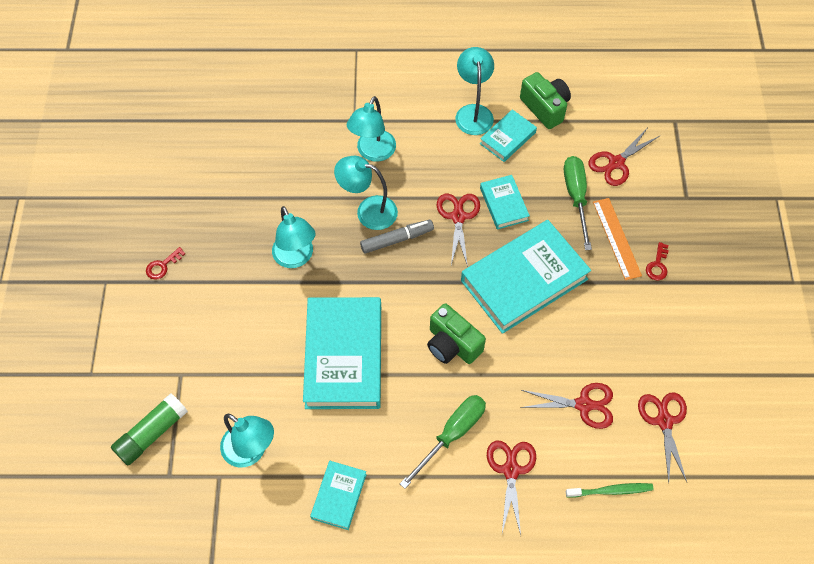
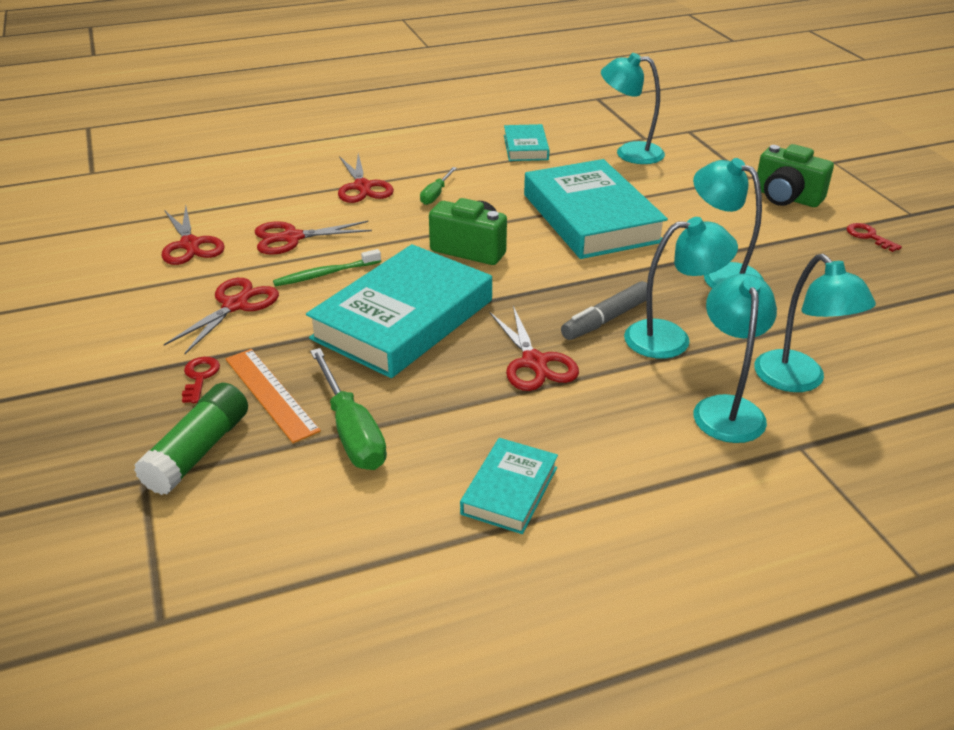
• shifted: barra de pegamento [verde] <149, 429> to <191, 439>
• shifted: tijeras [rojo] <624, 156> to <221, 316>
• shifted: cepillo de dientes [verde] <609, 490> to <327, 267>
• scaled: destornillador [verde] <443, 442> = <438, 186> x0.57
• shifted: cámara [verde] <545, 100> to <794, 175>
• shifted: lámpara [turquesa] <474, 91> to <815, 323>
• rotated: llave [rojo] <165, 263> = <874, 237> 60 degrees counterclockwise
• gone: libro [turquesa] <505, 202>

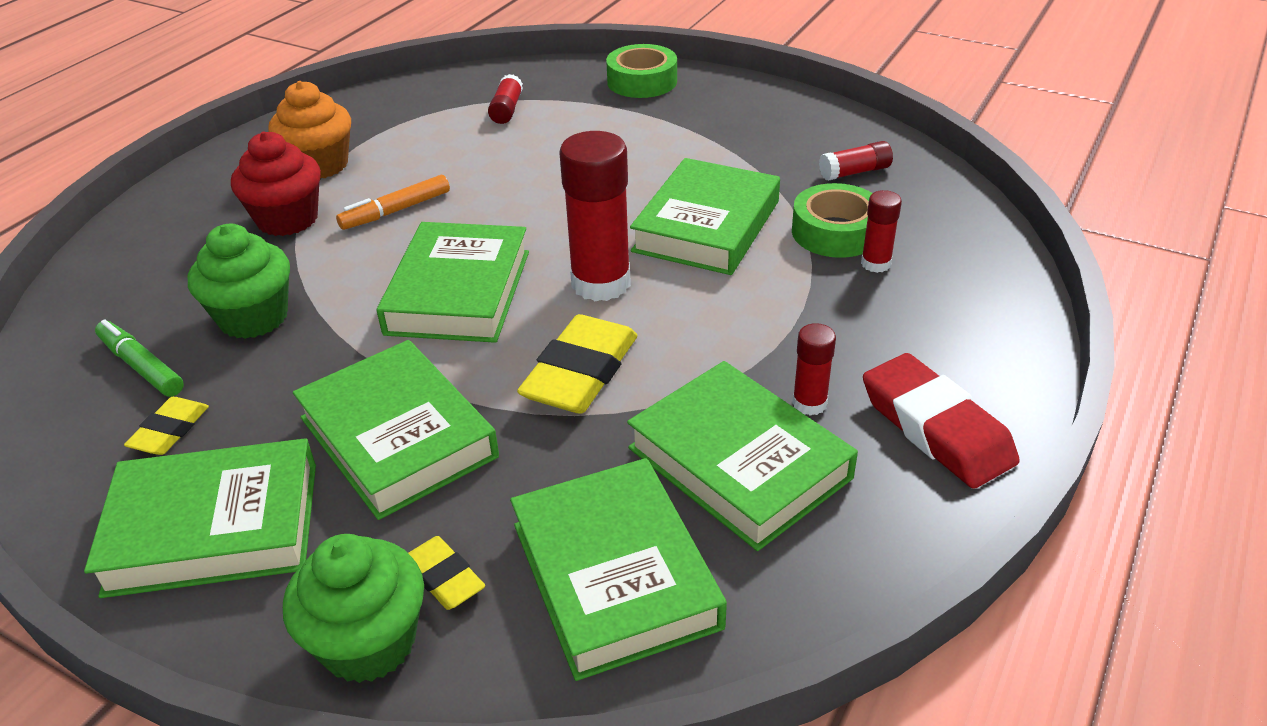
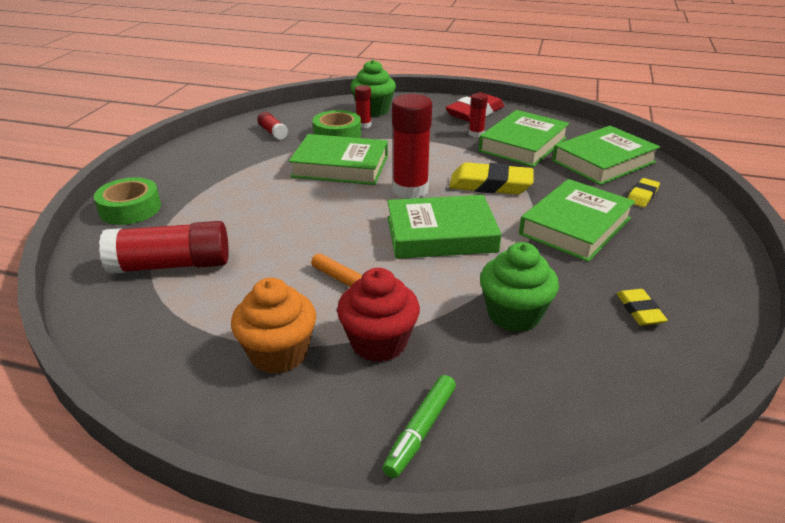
• scaled: barra de pegamento [rojo] <505, 99> = <164, 247> x1.99
• shifted: magdalena [verde] <353, 608> to <373, 88>
• shifted: rotulador [verde] <139, 358> to <419, 426>
• rotated: goma de borrar [amarillo] <166, 426> = <642, 307> 75 degrees clockwise
• gone: libro [verde] <200, 518>

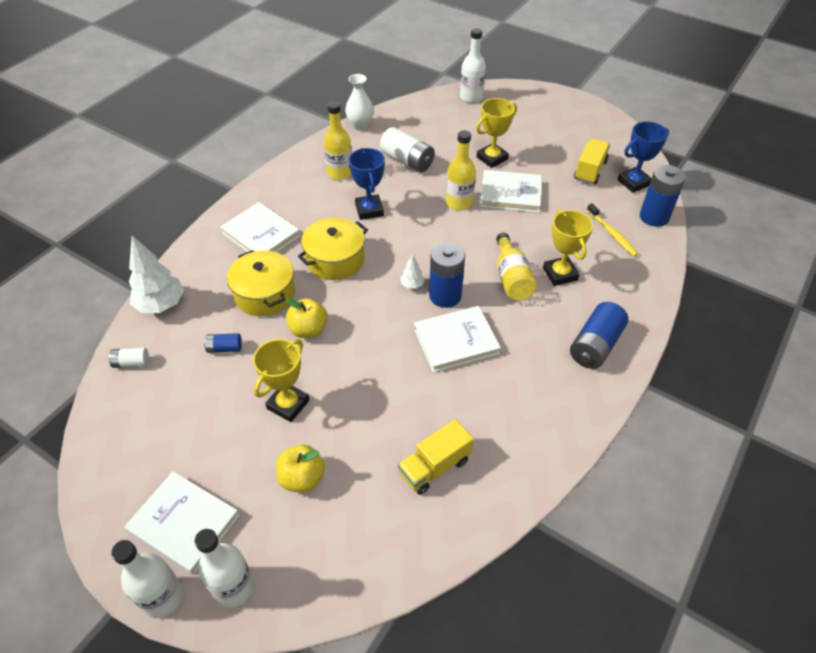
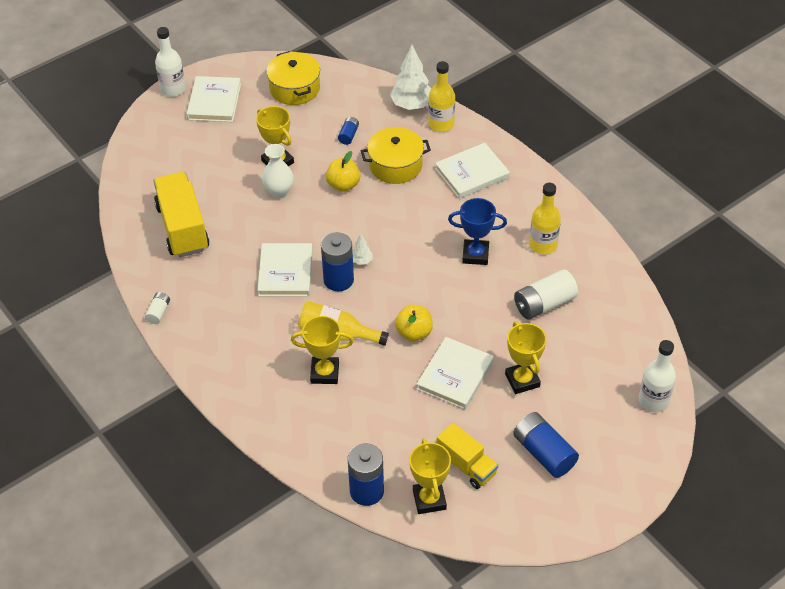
• shifted: pila [blanco] <129, 358> to <157, 308>
• scaled: camión [amarillo] <436, 457> = <181, 214> x1.62
• rotated: libro [blanco] <182, 523> = <214, 99> 45 degrees counterclockwise
• shifted: florero [blanco] <359, 102> to <277, 171>
• shifted: olla [amarillo] <333, 249> to <293, 78>
• shifted: manzana [amarillo] <300, 469> to <414, 323>
• repainted: trofeo [azul] <643, 157> to trofeo [amarillo] <430, 476>
• shifted: botella [amarillo] <461, 170> to <441, 96>
• shifted: pila [azul] <599, 335> to <546, 445>
• gone: botella [blanco] <224, 568>
• gone: cepillo de dientes [amarillo] <612, 230>

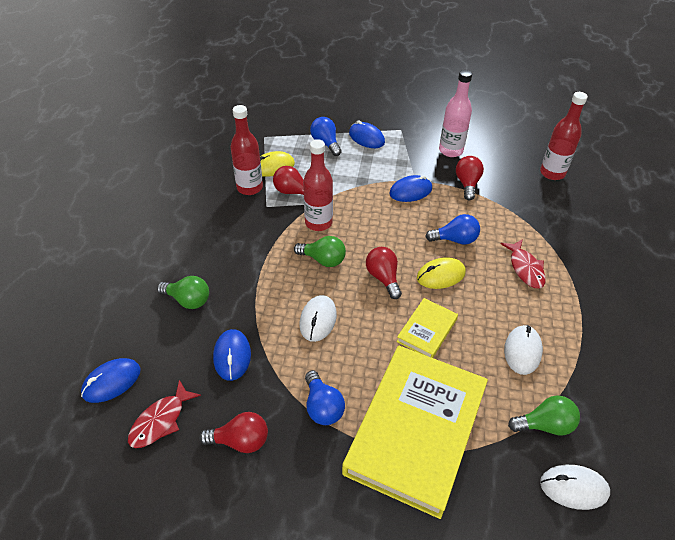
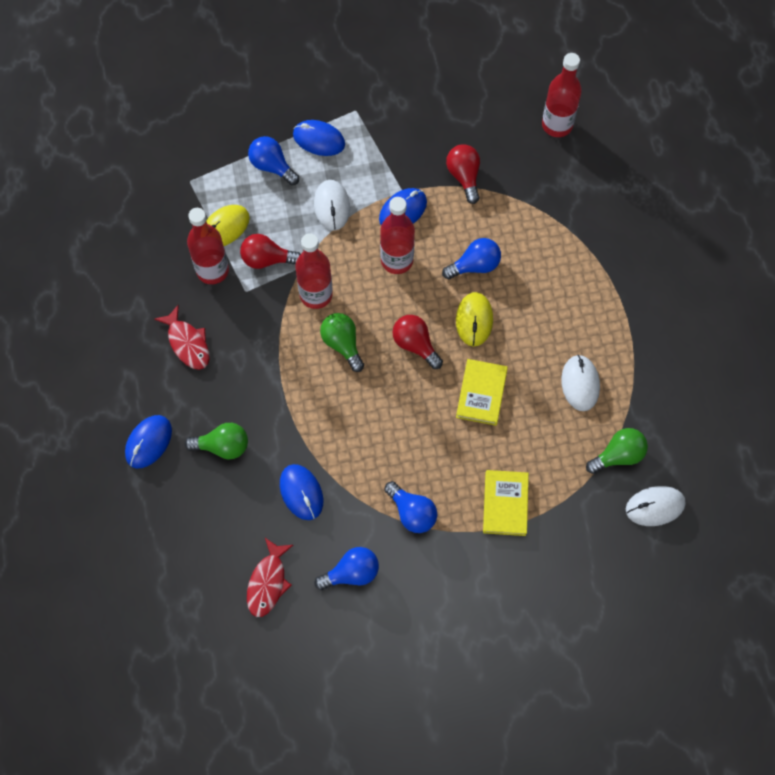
• shifted: ratón [azul] <111, 380> to <148, 441>
• shifted: pez [rojo] <523, 263> to <181, 337>
• shifted: ratón [blanco] <318, 318> to <332, 205>
• repainted: bombilla [rojo] <233, 432> to bombilla [azul] <346, 568>
• rotated: bombilla [verde] <320, 251> = <342, 342> 120 degrees counterclockwise
• new: botella [rojo] <397, 235>
• rotated: ratón [amarillo] <441, 273> = <474, 319> 45 degrees counterclockwise
• scaled: libro [amarillo] <415, 432> = <506, 503> x0.45
• gone: botella [rosa] <455, 113>

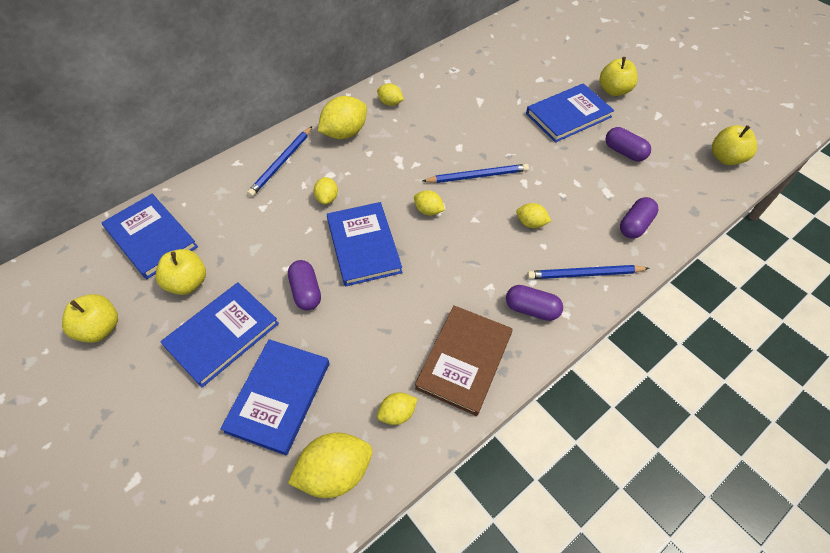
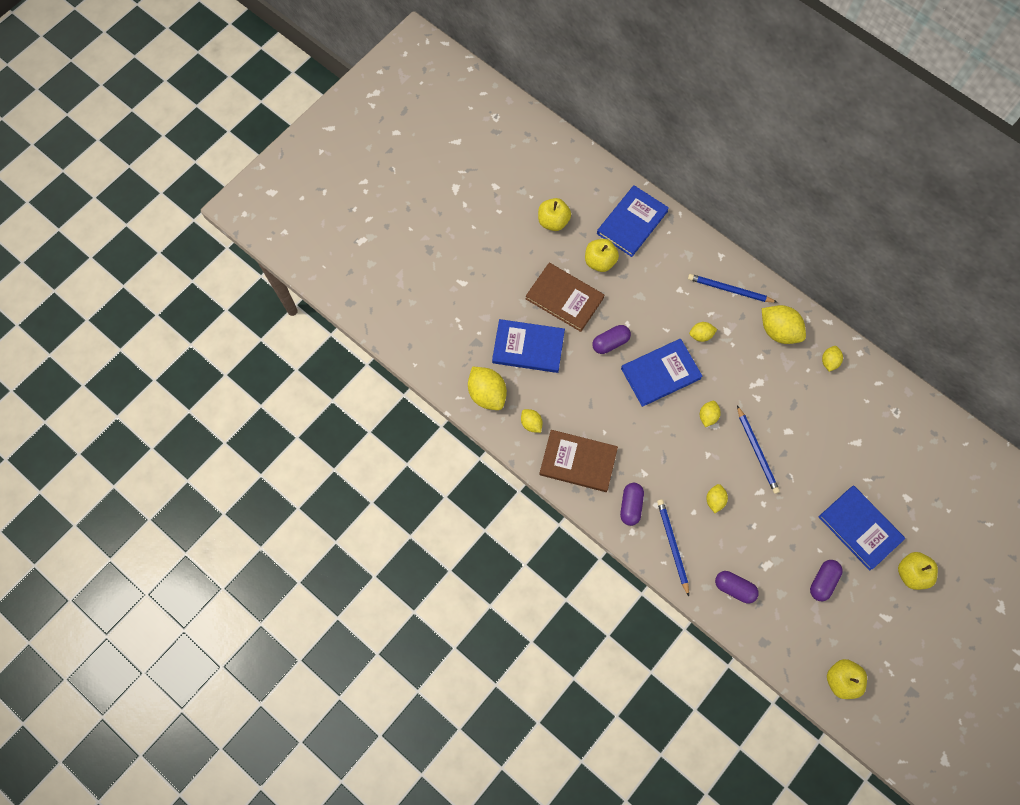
• repainted: libro [azul] <219, 334> to libro [marrón] <565, 297>

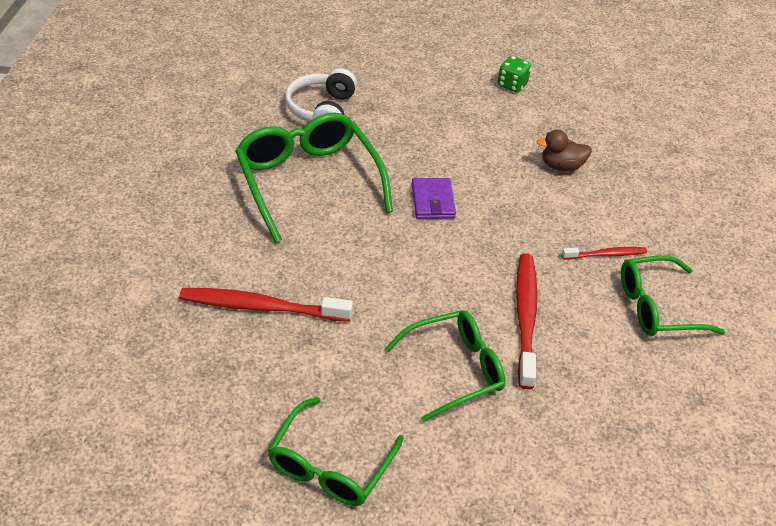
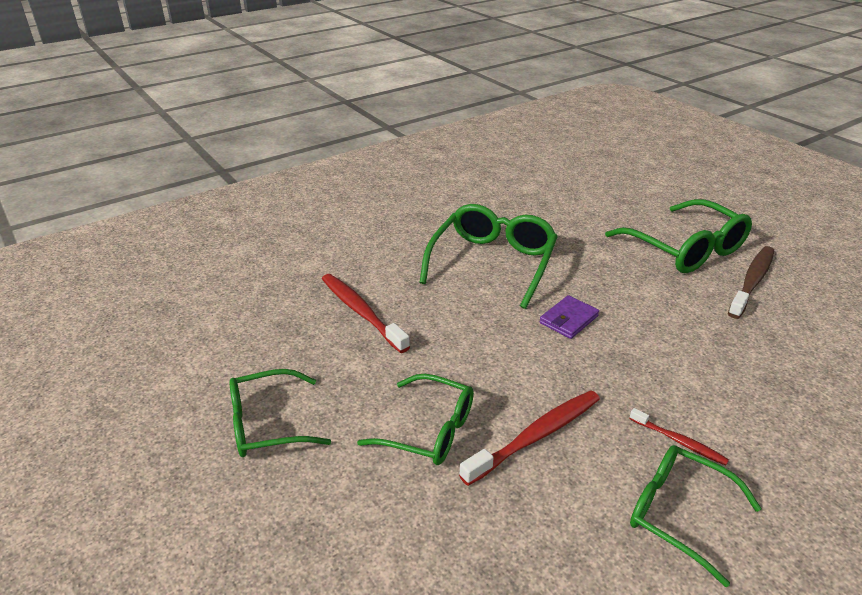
• new: gafas [verde] <678, 236>
• swapped: dado [verde] <514, 74> to cepillo de dientes [marrón] <751, 282>
• gone: auriculares [blanco] <321, 95>
• gone: pato [marrón] <564, 150>

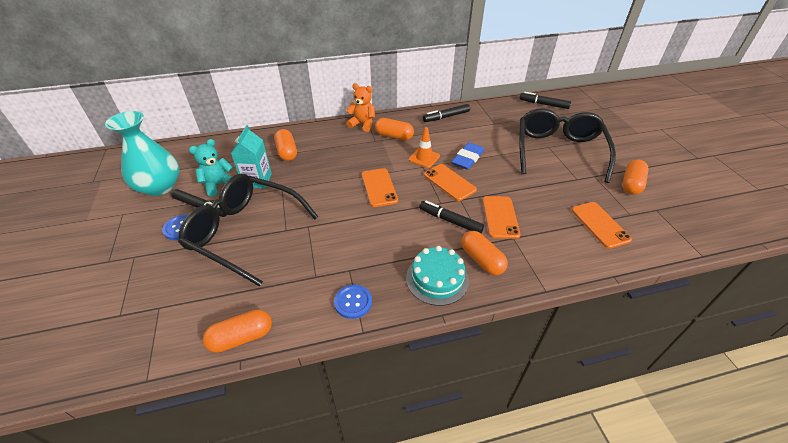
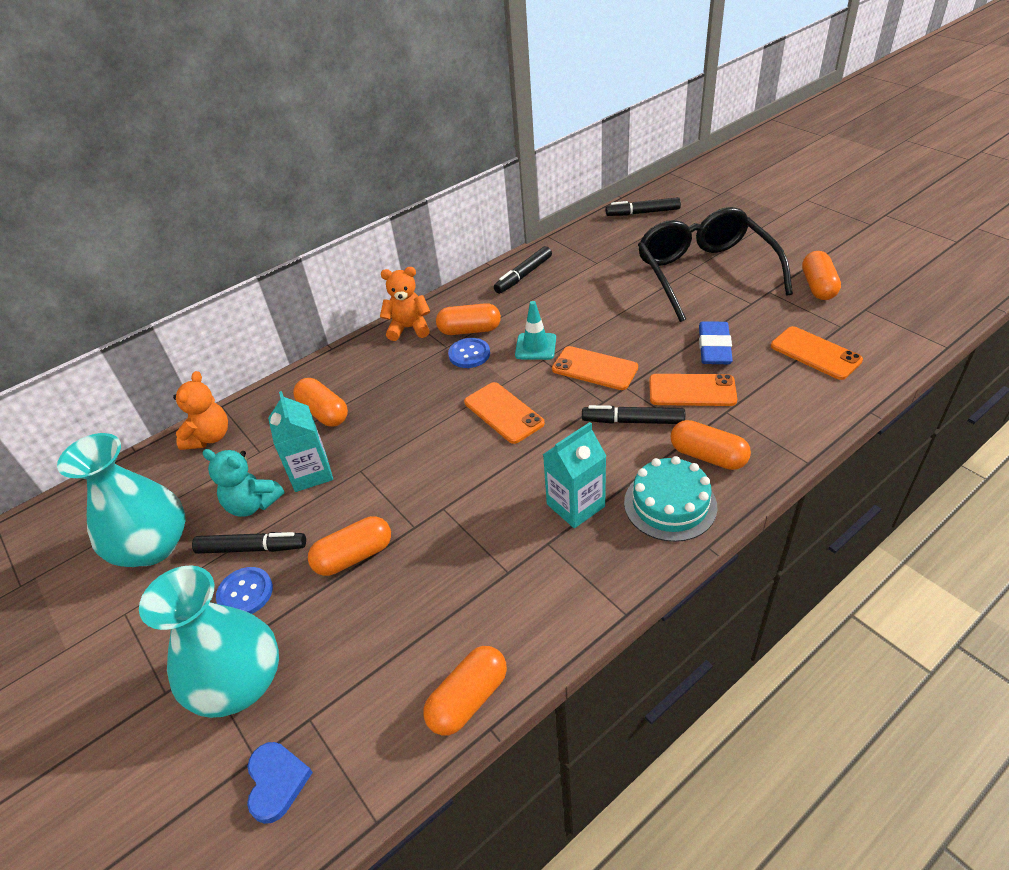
• new: florero [turquesa] <209, 641>
• new: osito [naranja] <200, 410>
• rotated: osito [turquesa] <211, 168> = <243, 483> 90 degrees counterclockwise
• new: corazón [azul] <280, 783>
• swapped: gafas [negro] <248, 230> to cápsula [naranja] <349, 546>
• shifted: botón [azul] <353, 301> to <469, 353>
• repainted: cono de tráfico [naranja] <424, 147> to cono de tráfico [turquesa] <535, 330>
• new: cartón de leche [turquesa] <574, 475>
• rotated: móvil [naranja] <501, 217> = <693, 390> 60 degrees counterclockwise
• shifted: goma de borrar [azul] <467, 156> to <716, 342>

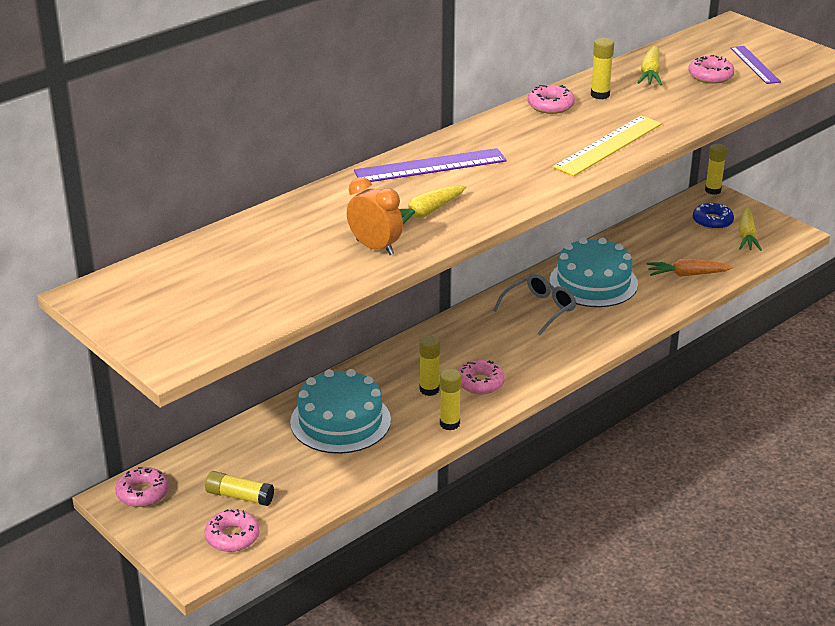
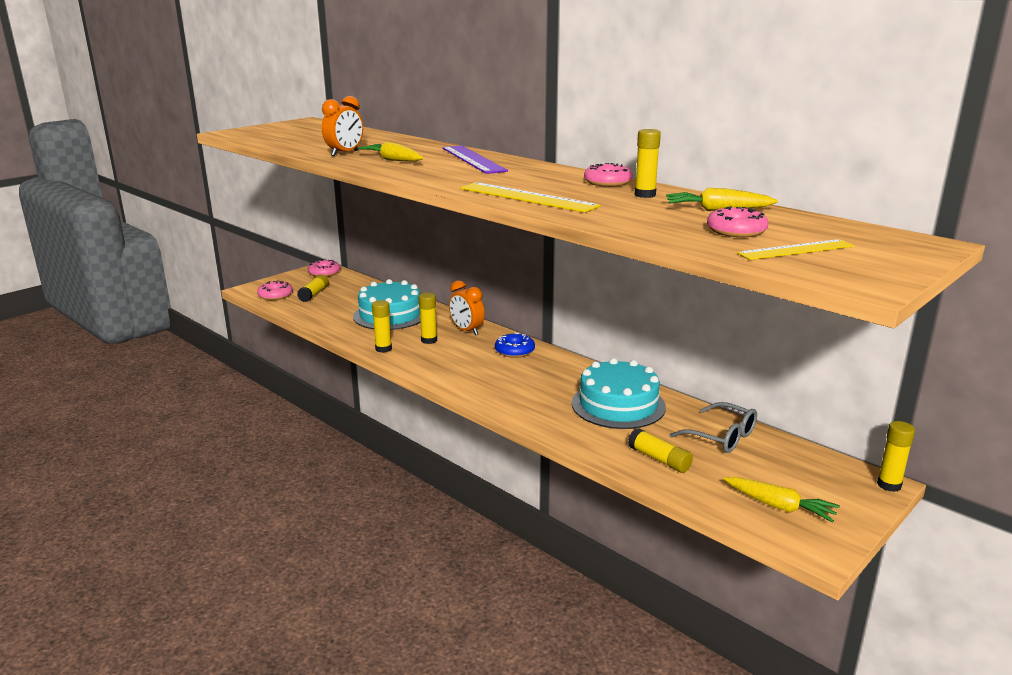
• new: despertador [naranja] <467, 307>
• shifted: rosquilla [azul] <713, 216> to <515, 345>
• swapped: zanahoria [naranja] <689, 268> to barra de pegamento [amarillo] <660, 450>
• shifted: gafas [gris] <535, 304> to <713, 427>
• rotated: zanahoria [amarillo] <750, 229> = <781, 500> 150 degrees counterclockwise
• repainted: regla [morado] <755, 65> to regla [amarillo] <795, 249>
• gone: rosquilla [rosa] <482, 377>

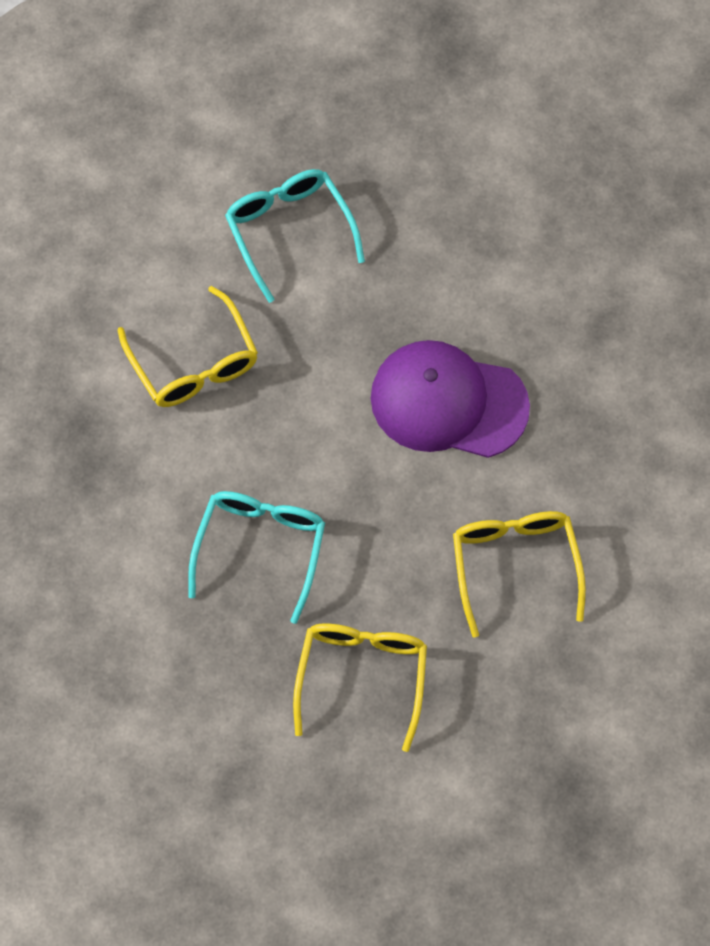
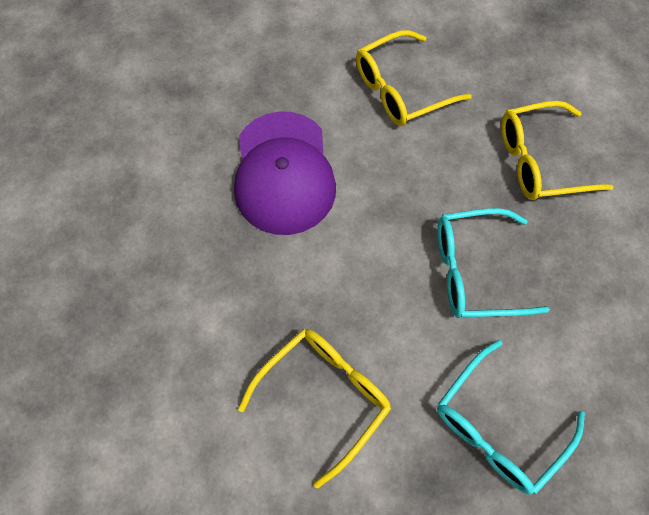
• shifted: gafas [turquesa] <295, 236> to <511, 417>

